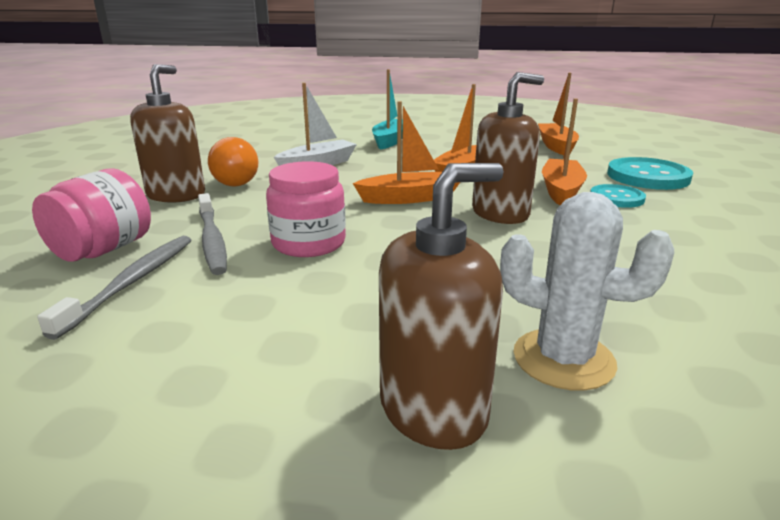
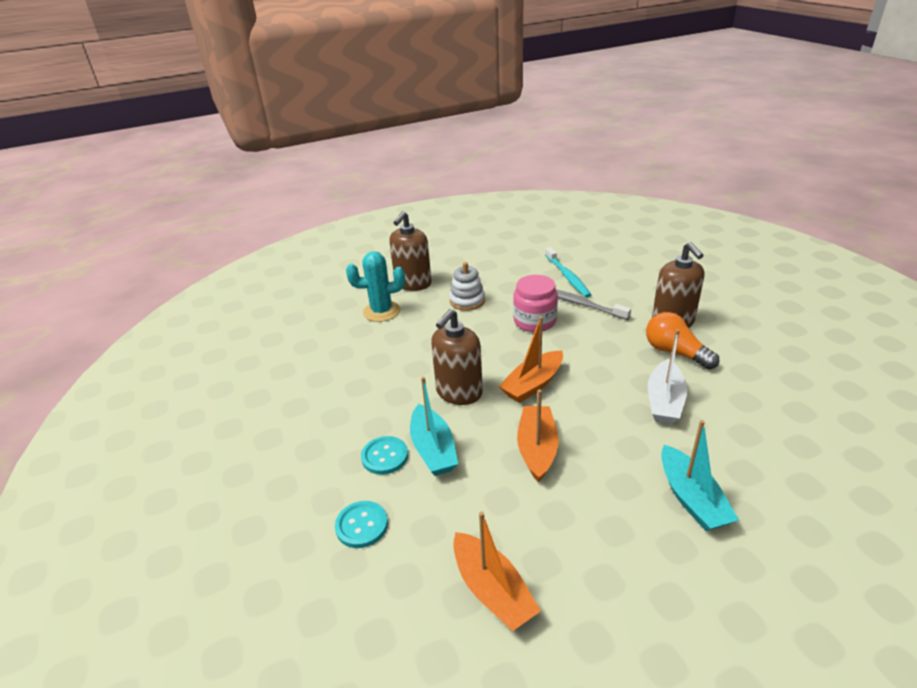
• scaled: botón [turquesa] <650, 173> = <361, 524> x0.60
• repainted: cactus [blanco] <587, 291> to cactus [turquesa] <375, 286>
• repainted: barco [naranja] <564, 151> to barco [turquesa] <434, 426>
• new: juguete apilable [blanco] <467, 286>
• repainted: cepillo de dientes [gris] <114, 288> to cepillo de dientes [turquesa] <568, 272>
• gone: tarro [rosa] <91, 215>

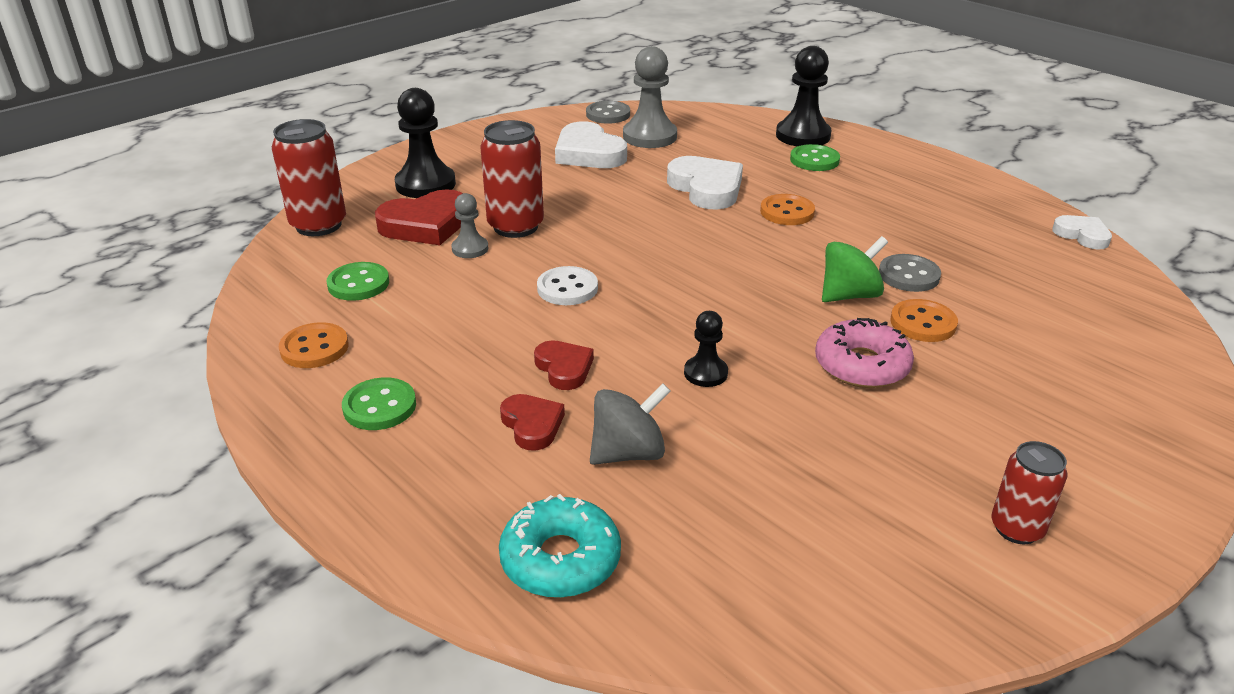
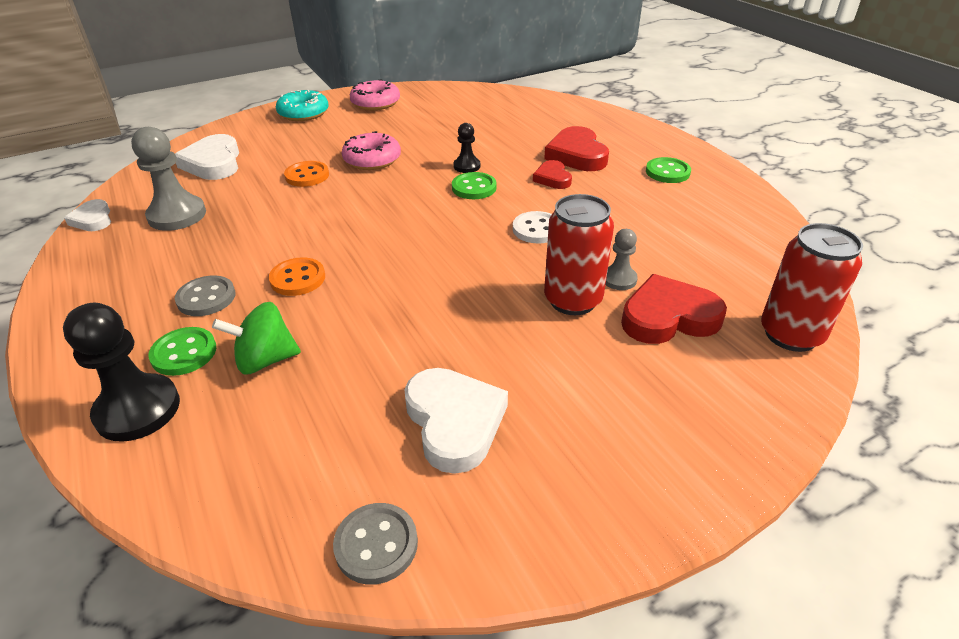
• shifted: peón [gris] <650, 97> to <168, 179>
• shifted: corazón [blanco] <705, 182> to <207, 157>
• shifted: botón [gris] <910, 273> to <205, 295>
• shifted: peonza [verde] <855, 269> to <256, 338>
• shifted: rosquilla [turquesa] <560, 546> to <302, 105>
• swapped: lata [rojo] <1029, 492> to rosquilla [rosa] <375, 94>
• shifted: botón [verde] <357, 281> to <474, 185>
• scaled: corazón [rojo] <532, 422> = <576, 148> x1.71
• gone: botón [naranja] <314, 345>
• gone: peón [negro] <425, 143>
• gone: peonza [gris] <630, 424>

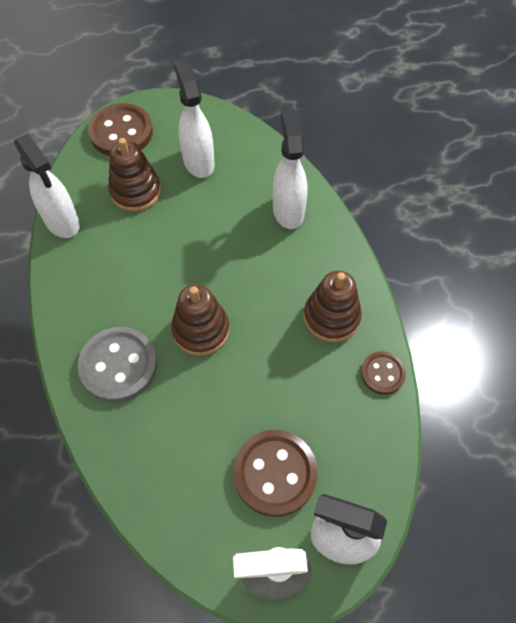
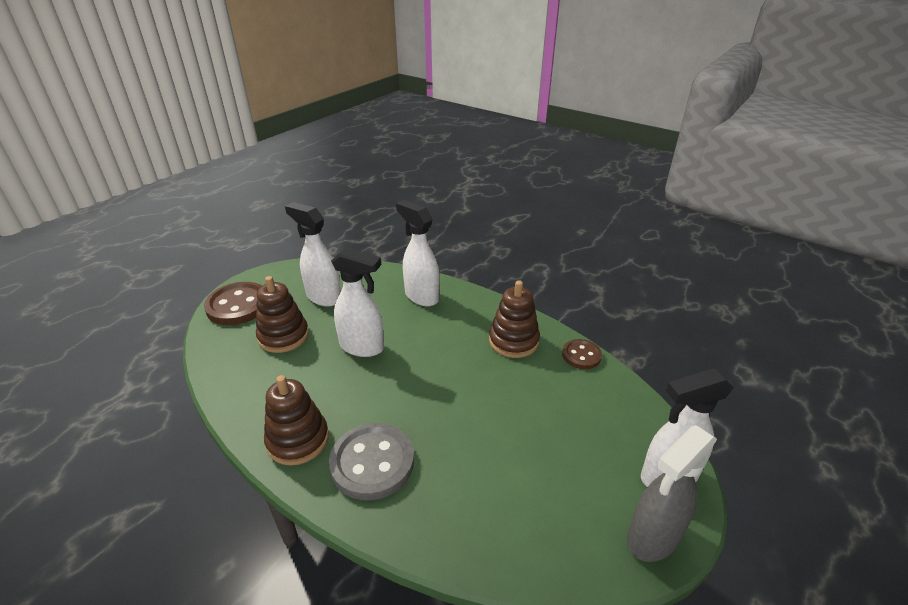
• shifted: juguete apilable [marrón] <200, 320> to <296, 420>
• shifted: pulverizador [blanco] <47, 185> to <357, 302>
• gone: botón [marrón] <275, 473>

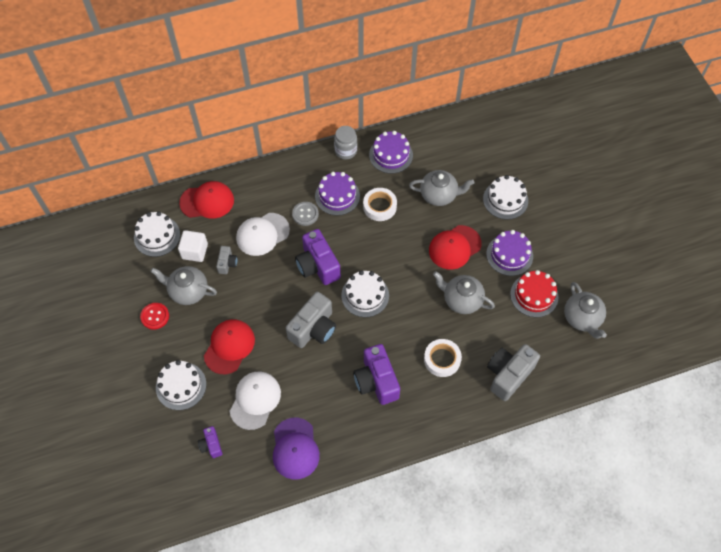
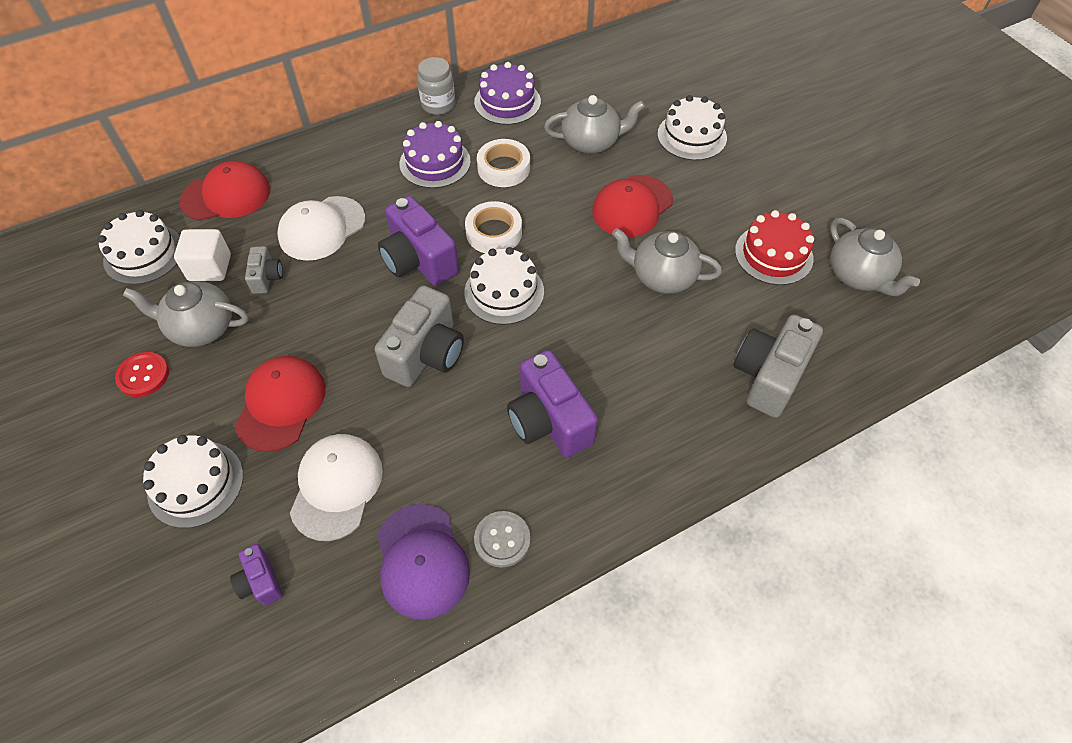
• shifted: cinta adhesiva [blanco] <443, 358> to <493, 227>
• shifted: botón [gris] <305, 214> to <502, 539>
• gone: tarta [morado] <509, 253>

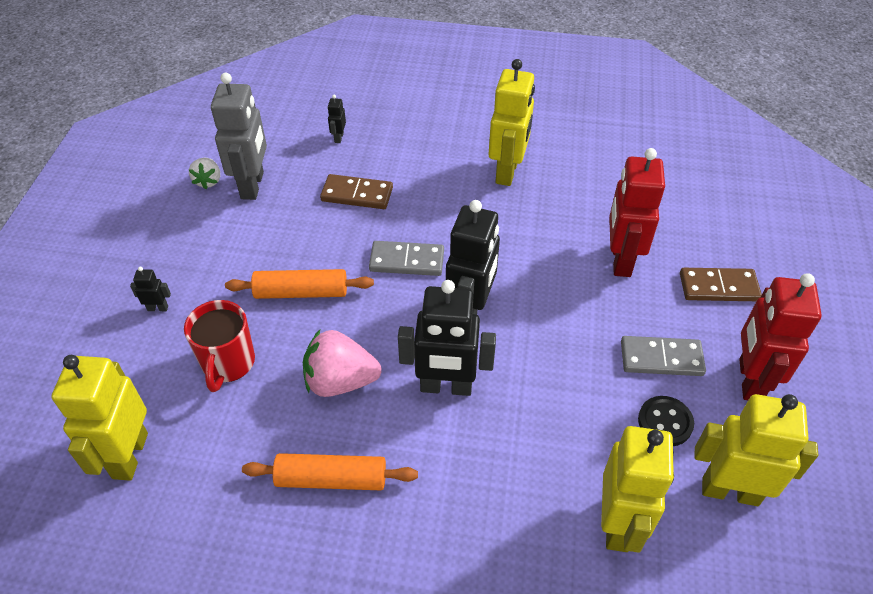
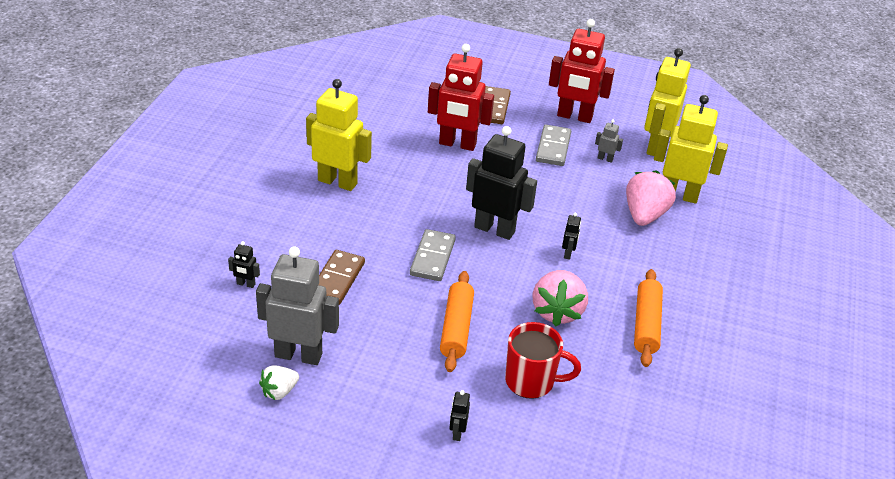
• rotated: fresa [blanco] <204, 173> = <279, 382> 135 degrees clockwise
• scaled: robot [negro] <447, 338> = <571, 236> x0.42
• swapped: botón [negro] <666, 421> to robot [gris] <609, 141>
• new: fresa [rosa] <651, 198>
• gone: robot [amarillo] <99, 418>

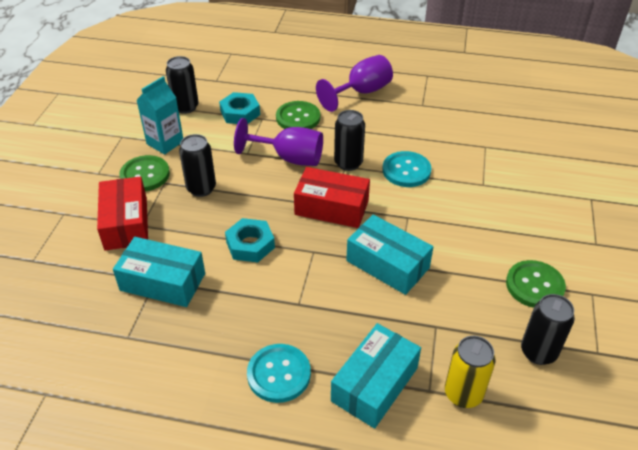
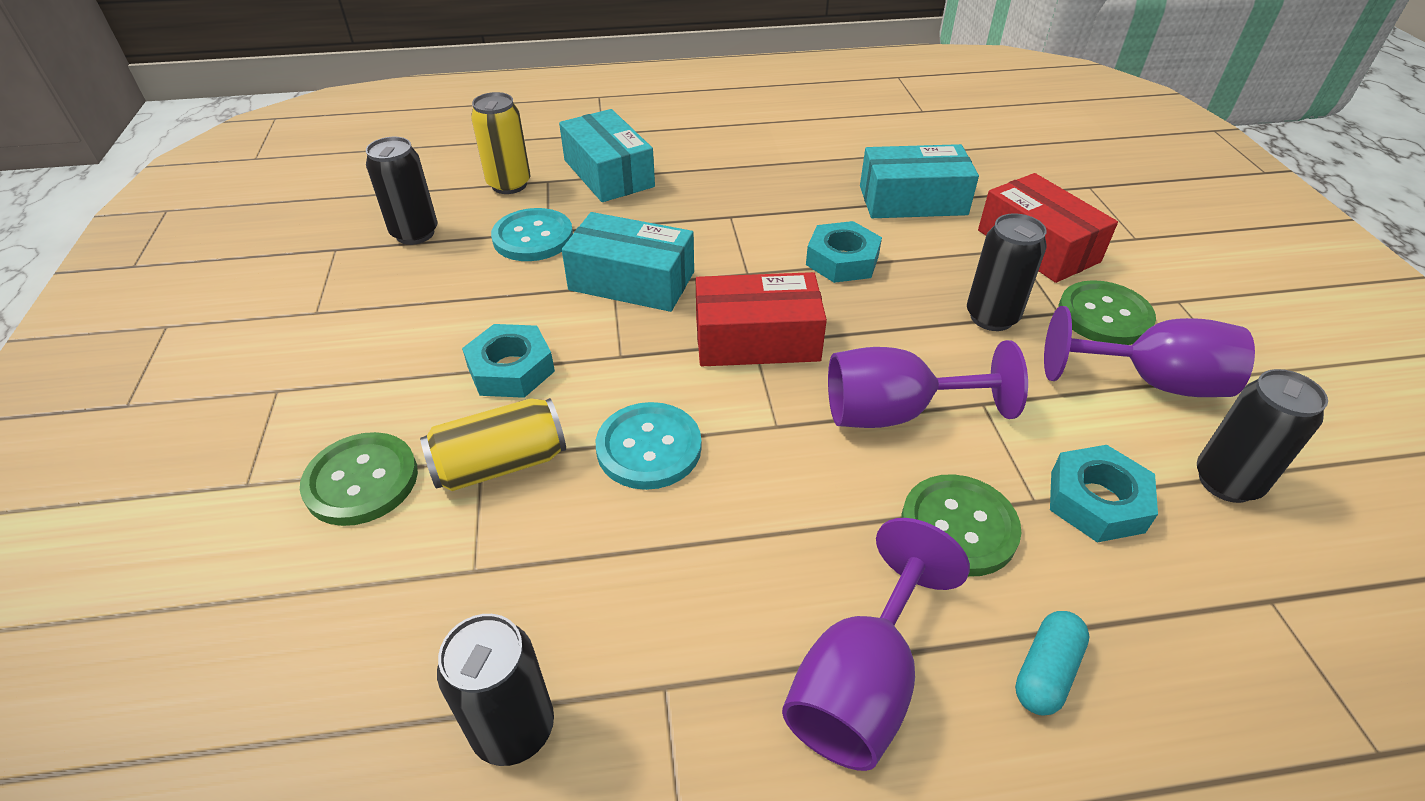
• shifted: botón [verde] <536, 284> to <359, 479>
• new: lata [amarillo] <493, 444>
• shifted: lata [negro] <349, 140> to <495, 690>
• new: tuerca [turquesa] <508, 361>
• shifted: botón [turquesa] <279, 373> to <532, 234>
• rotated: caja [turquesa] <376, 376> = <607, 155> 45 degrees counterclockwise
• new: cápsula [turquesa] <1052, 663>
• swapped: cartón de leche [turquesa] <159, 115> to copa [morado] <1149, 351>

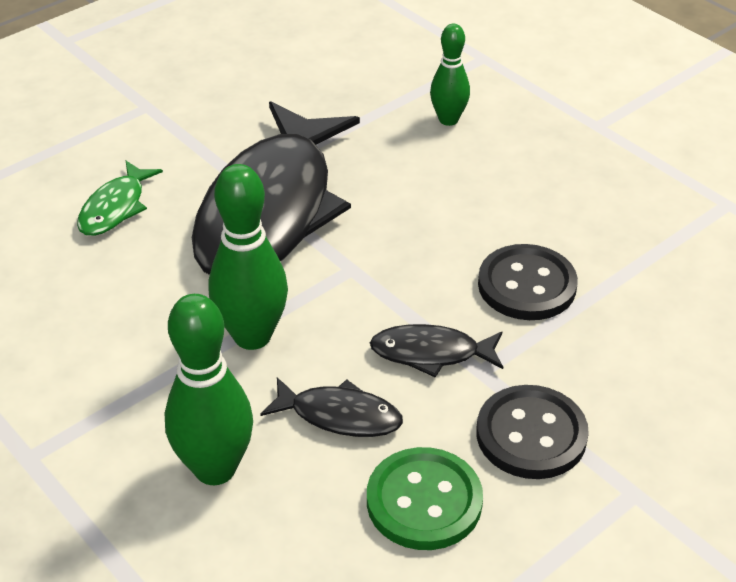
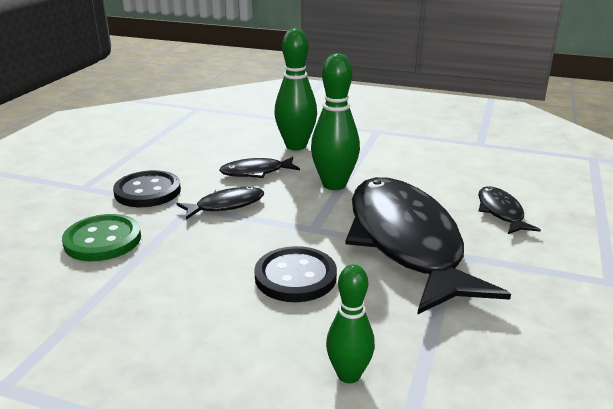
• shifted: botón [verde] <425, 498> to <101, 237>
• shifted: botón [negro] <528, 282> to <295, 274>
• repainted: pez [verde] <120, 198> to pez [negro] <509, 210>

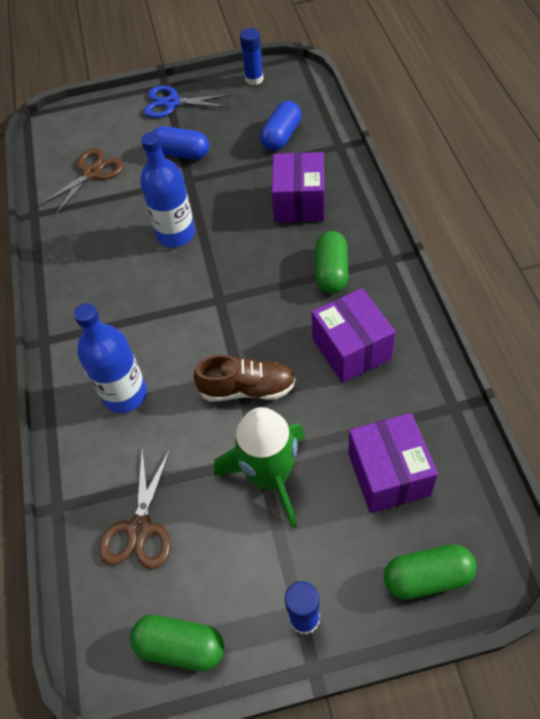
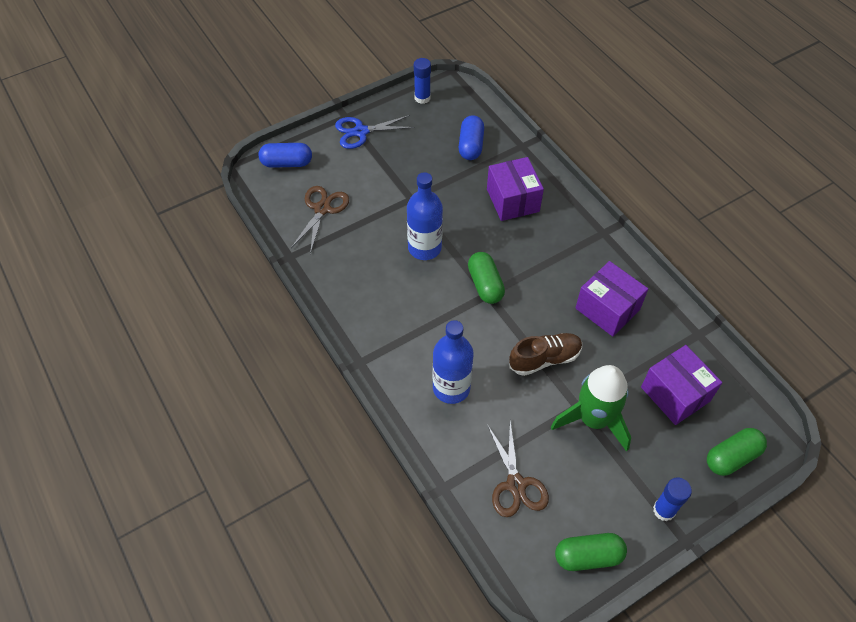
• shifted: cápsula [azul] <181, 143> to <285, 155>
• shifted: cápsula [verde] <331, 262> to <486, 278>

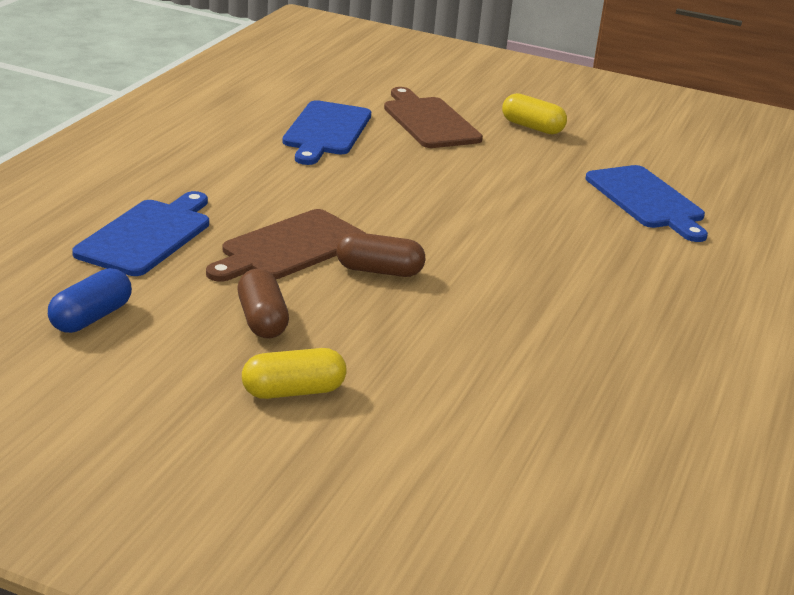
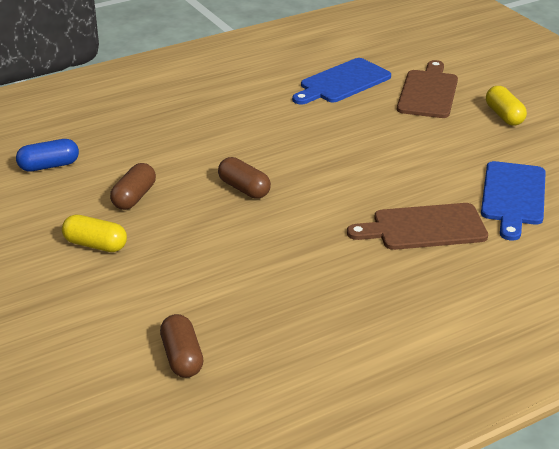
• new: cápsula [marrón] <181, 346>
• shifted: tabla de cortar [marrón] <285, 245> to <417, 226>
• gone: tabla de cortar [azul] <140, 233>

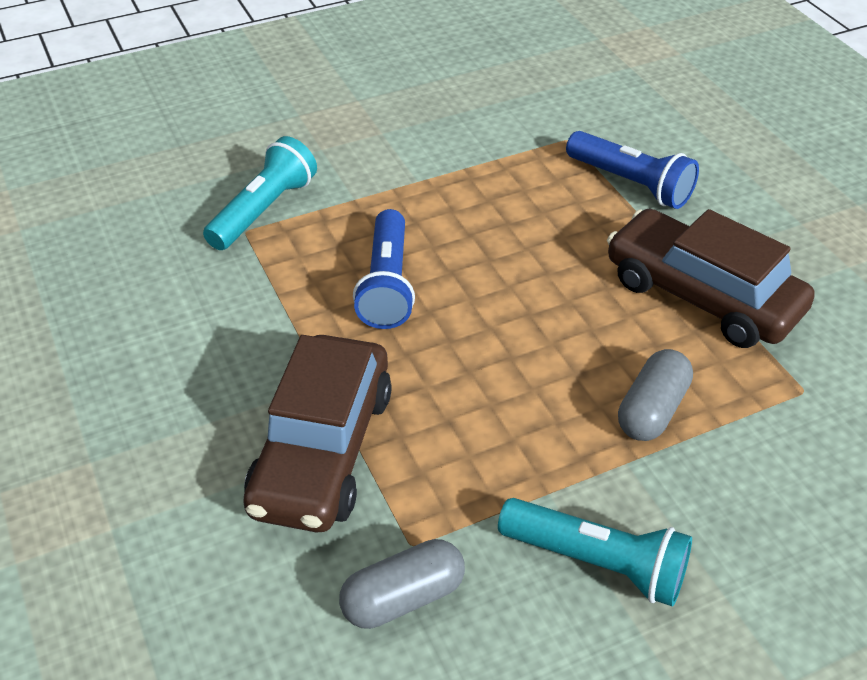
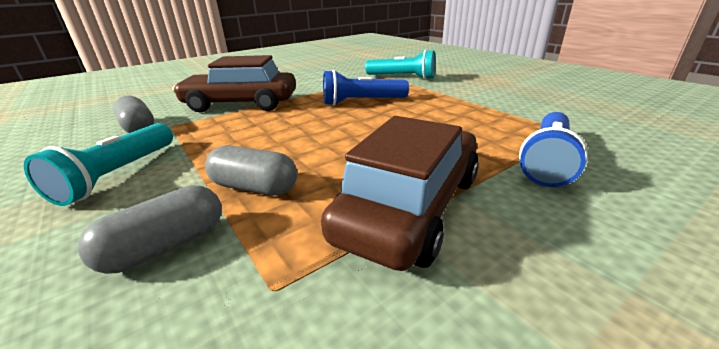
• new: cápsula [gris] <150, 229>

